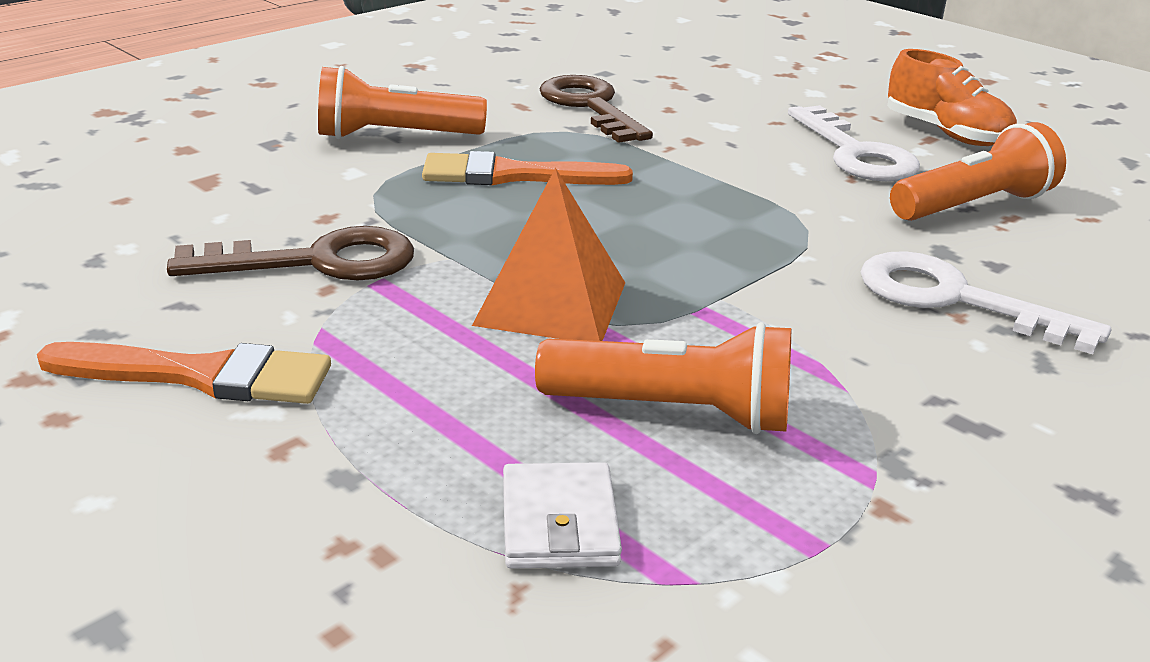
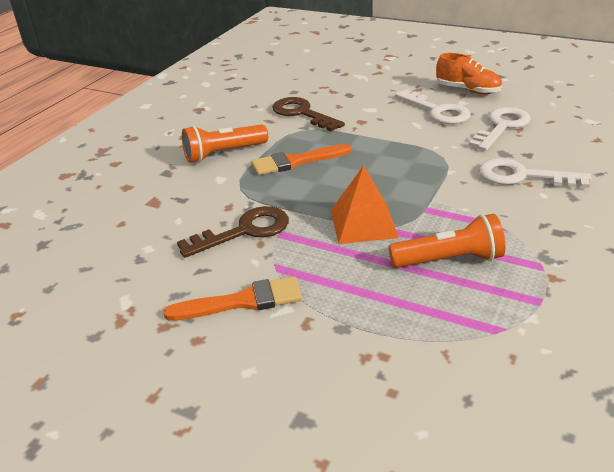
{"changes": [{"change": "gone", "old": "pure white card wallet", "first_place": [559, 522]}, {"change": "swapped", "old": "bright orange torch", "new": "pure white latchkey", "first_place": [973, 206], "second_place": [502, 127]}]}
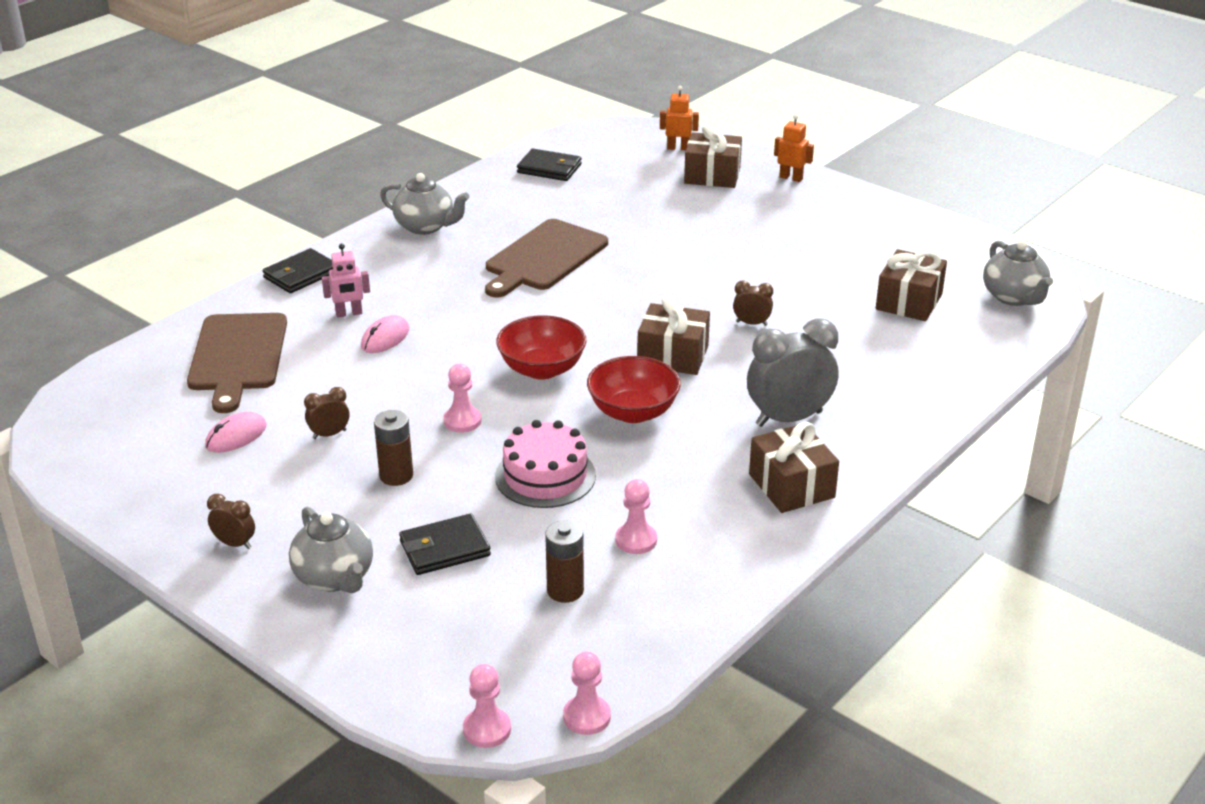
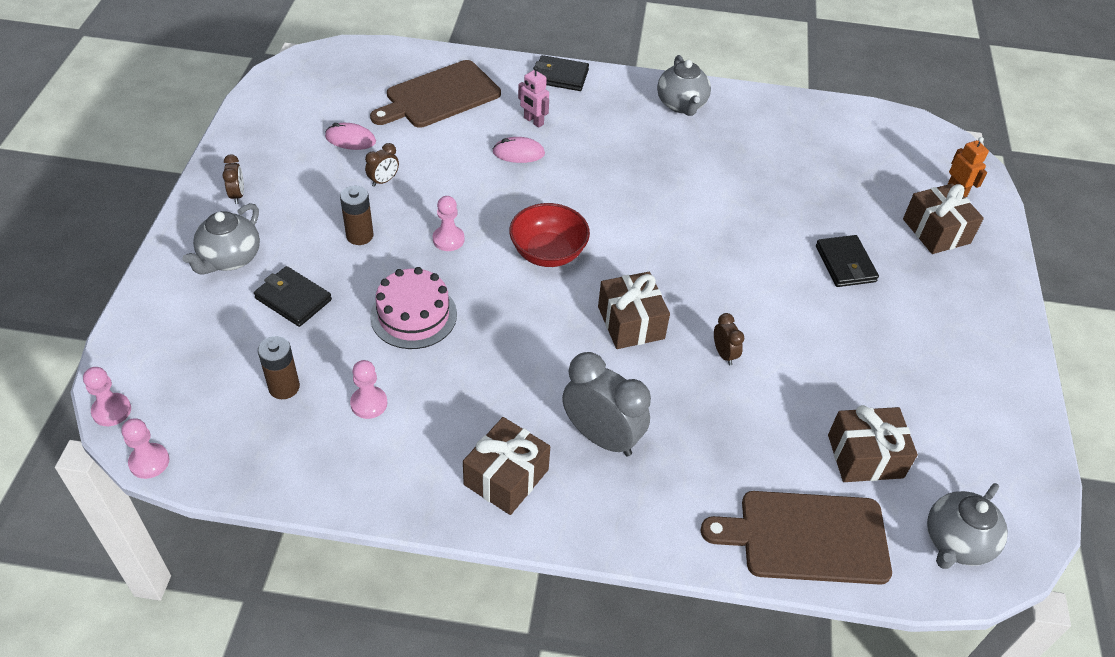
{"changes": [{"change": "gone", "old": "crimson serving bowl", "first_place": [633, 412]}, {"change": "gone", "old": "bright orange toy robot", "first_place": [791, 178]}, {"change": "shifted", "old": "dark brown cutting board", "first_place": [544, 258], "second_place": [807, 537]}, {"change": "shifted", "old": "black card wallet", "first_place": [549, 168], "second_place": [845, 264]}, {"change": "rotated", "old": "dark brown bedside clock", "first_place": [329, 434], "second_place": [383, 181], "degrees": 105}]}
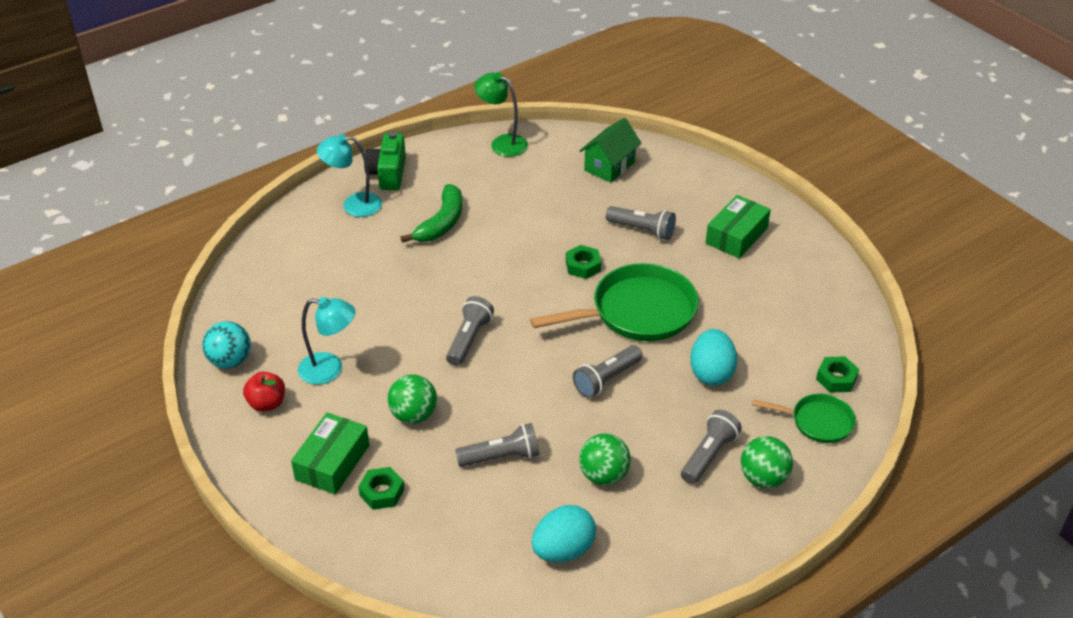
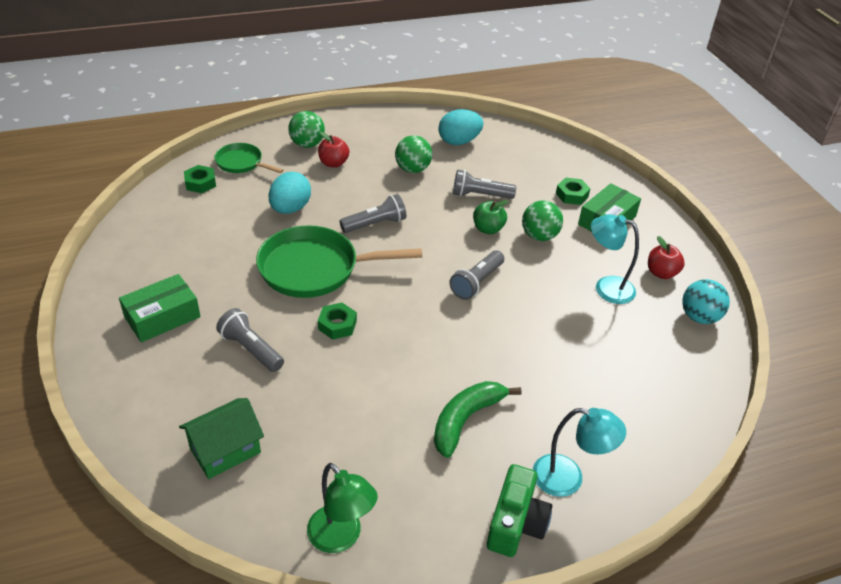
{"changes": [{"change": "new", "new": "green apple fruit", "second_place": [488, 229]}, {"change": "swapped", "old": "gray torch", "new": "crimson apple fruit", "first_place": [708, 455], "second_place": [333, 163]}]}
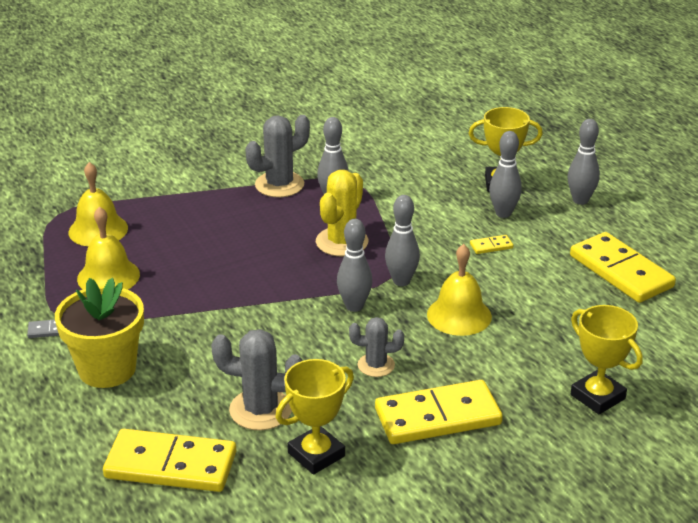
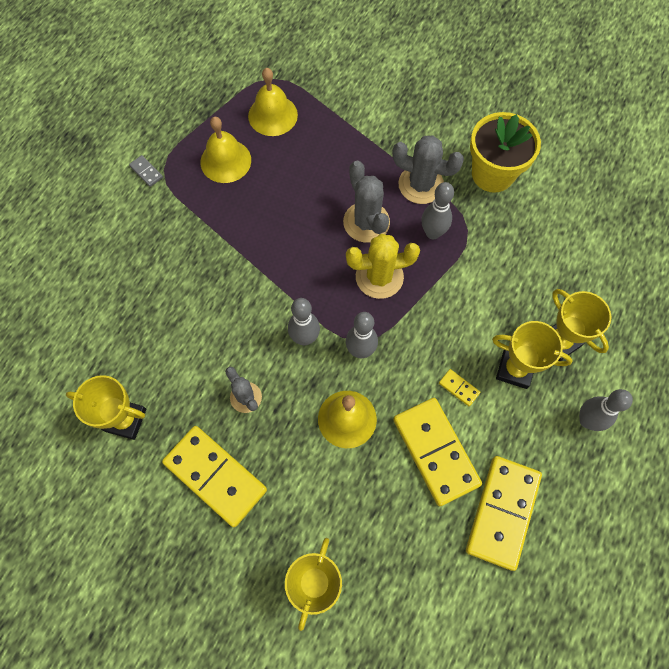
{"changes": [{"change": "shifted", "old": "yellow plant pot", "first_place": [107, 369], "second_place": [492, 174]}, {"change": "shifted", "old": "yellow domino piece", "first_place": [171, 465], "second_place": [436, 451]}, {"change": "shifted", "old": "gray cactus", "first_place": [260, 410], "second_place": [366, 222]}, {"change": "swapped", "old": "gray bowling pin", "new": "yellow award cup", "first_place": [503, 213], "second_place": [515, 369]}]}
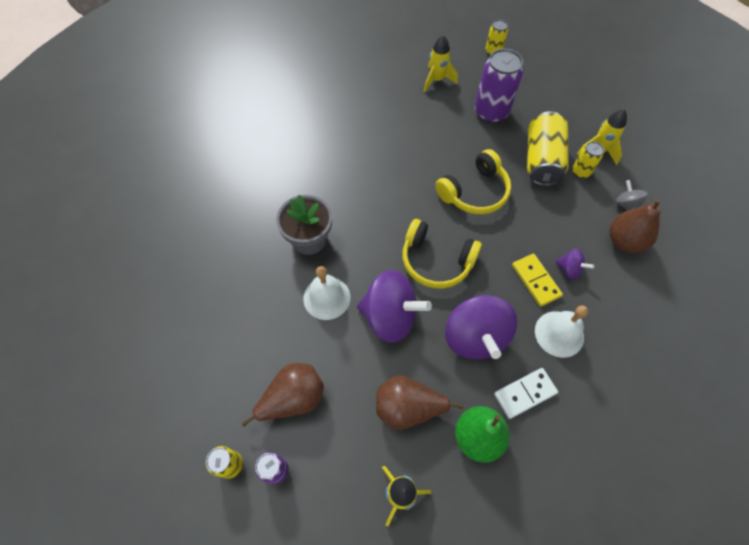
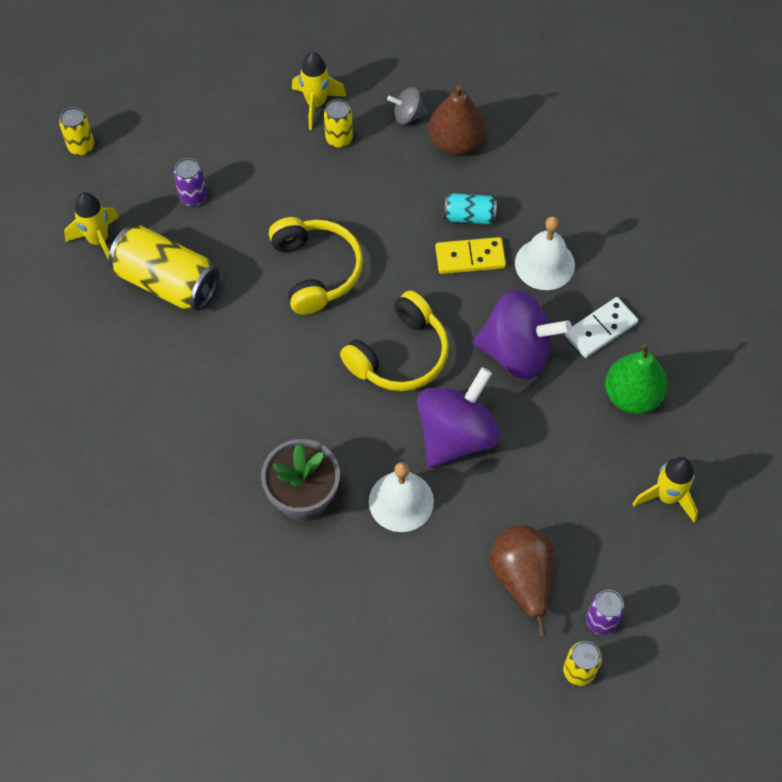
{"changes": [{"change": "gone", "old": "dark brown toy pear", "first_place": [407, 407]}, {"change": "shifted", "old": "yellow can", "first_place": [541, 160], "second_place": [167, 282]}, {"change": "swapped", "old": "royal purple toy top", "new": "teal can", "first_place": [569, 269], "second_place": [469, 216]}, {"change": "rotated", "old": "pure white domino piece", "first_place": [525, 393], "second_place": [600, 329], "degrees": 60}, {"change": "scaled", "old": "royal purple can", "first_place": [491, 112], "second_place": [193, 197], "factor": 0.52}]}
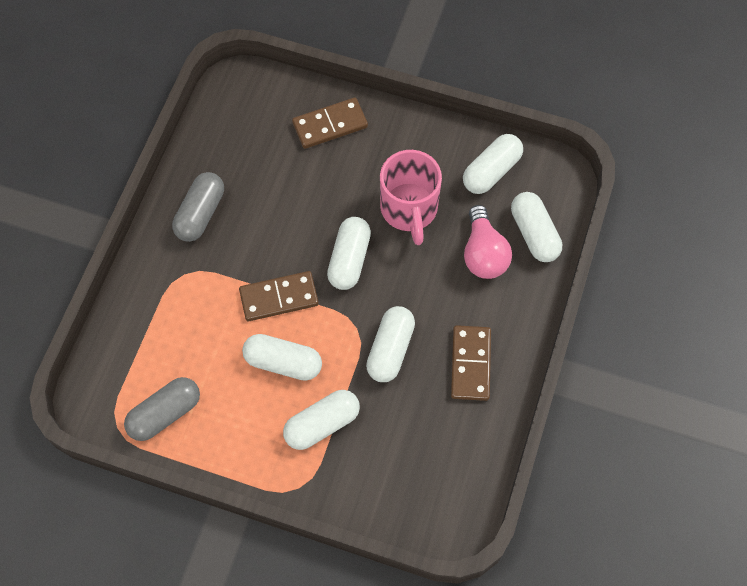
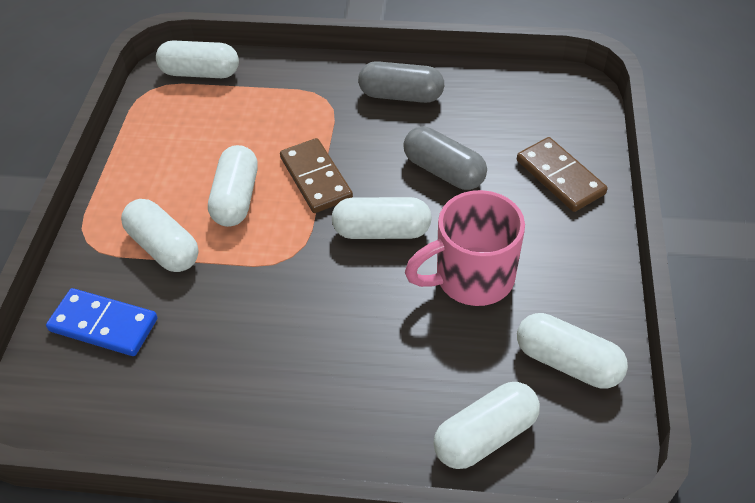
{"changes": [{"change": "gone", "old": "dark brown domino piece", "first_place": [470, 364]}, {"change": "gone", "old": "rose-pink light bulb", "first_place": [483, 253]}, {"change": "new", "new": "blue domino piece", "second_place": [103, 325]}, {"change": "shifted", "old": "gray pill shape", "first_place": [165, 414], "second_place": [443, 171]}, {"change": "shifted", "old": "pure white pill shape", "first_place": [390, 349], "second_place": [200, 73]}]}
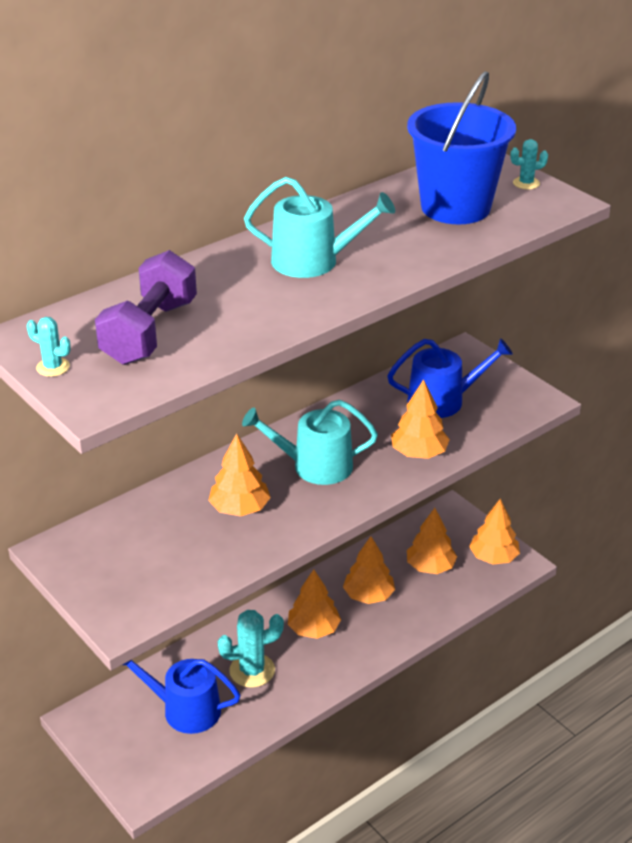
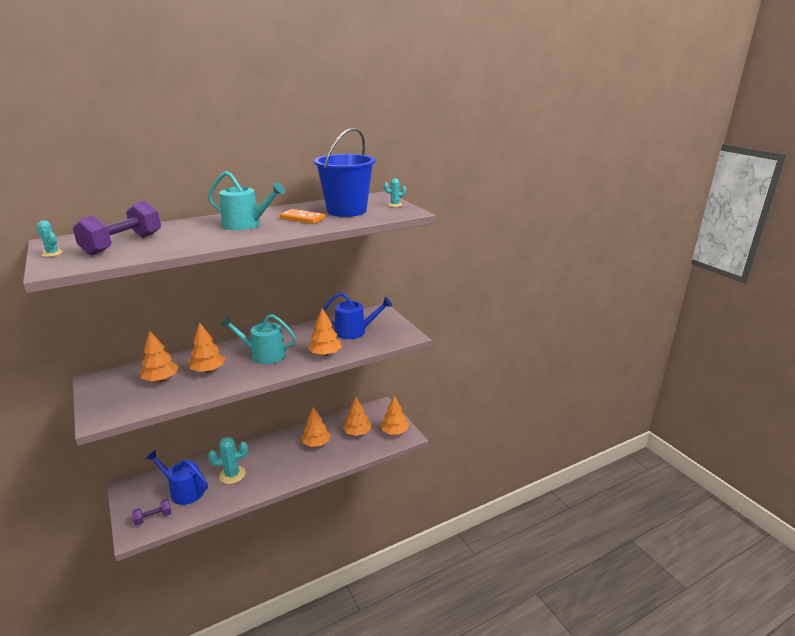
{"changes": [{"change": "new", "new": "royal purple dumbbell", "second_place": [153, 518]}, {"change": "new", "new": "bright orange domino piece", "second_place": [302, 218]}, {"change": "shifted", "old": "bright orange fir tree", "first_place": [314, 629], "second_place": [161, 379]}]}
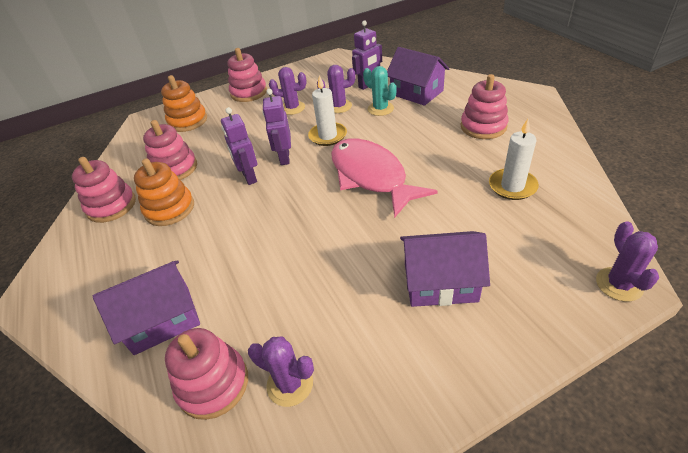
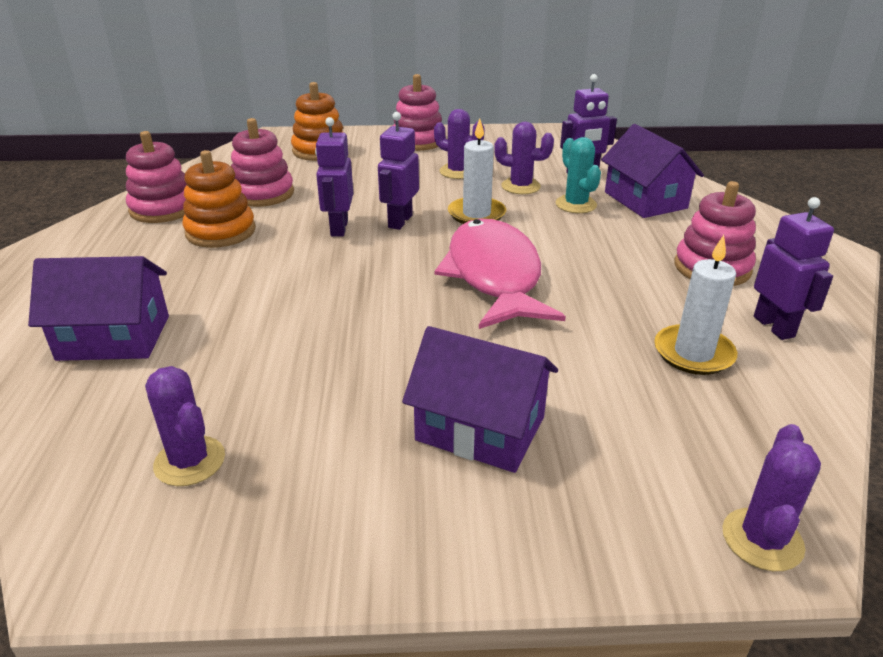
{"changes": [{"change": "gone", "old": "rose-pink stacking toy", "first_place": [213, 384]}, {"change": "new", "new": "royal purple toy robot", "second_place": [774, 326]}]}
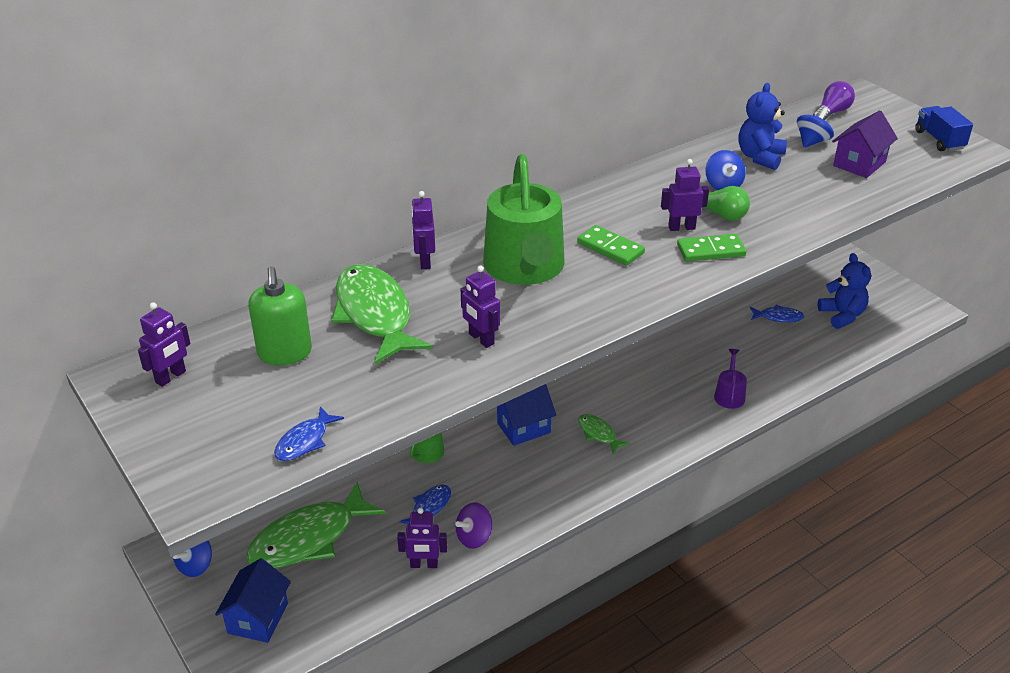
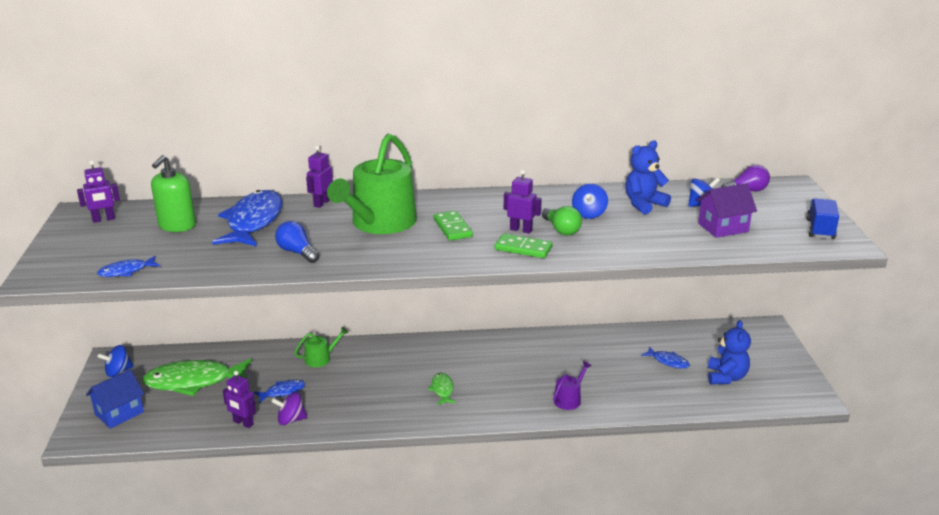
{"changes": [{"change": "gone", "old": "blue cottage", "first_place": [523, 428]}, {"change": "swapped", "old": "royal purple toy robot", "new": "blue light bulb", "first_place": [481, 339], "second_place": [297, 252]}, {"change": "repainted", "old": "green toy fish", "new": "blue toy fish", "first_place": [375, 314], "second_place": [253, 222]}]}
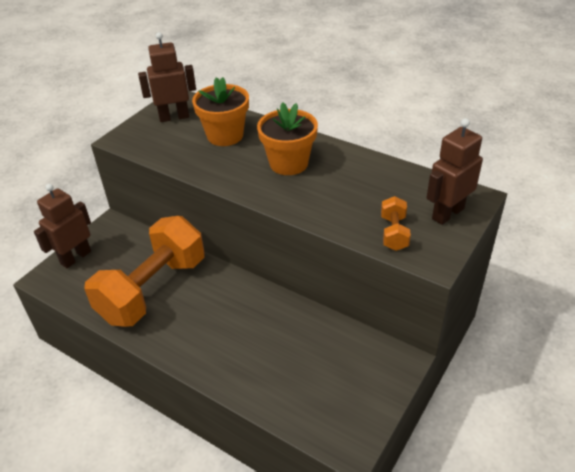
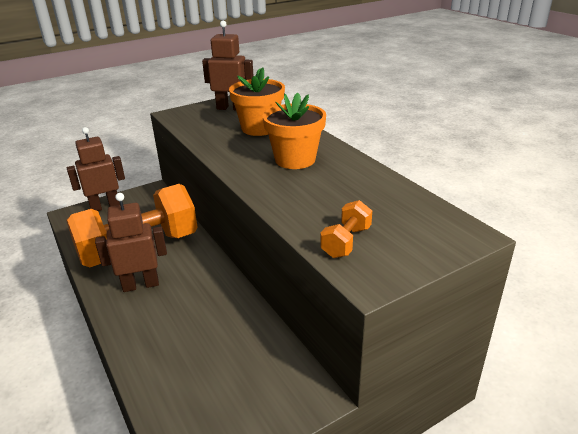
{"changes": [{"change": "shifted", "old": "dark brown toy robot", "first_place": [447, 213], "second_place": [141, 285]}]}
